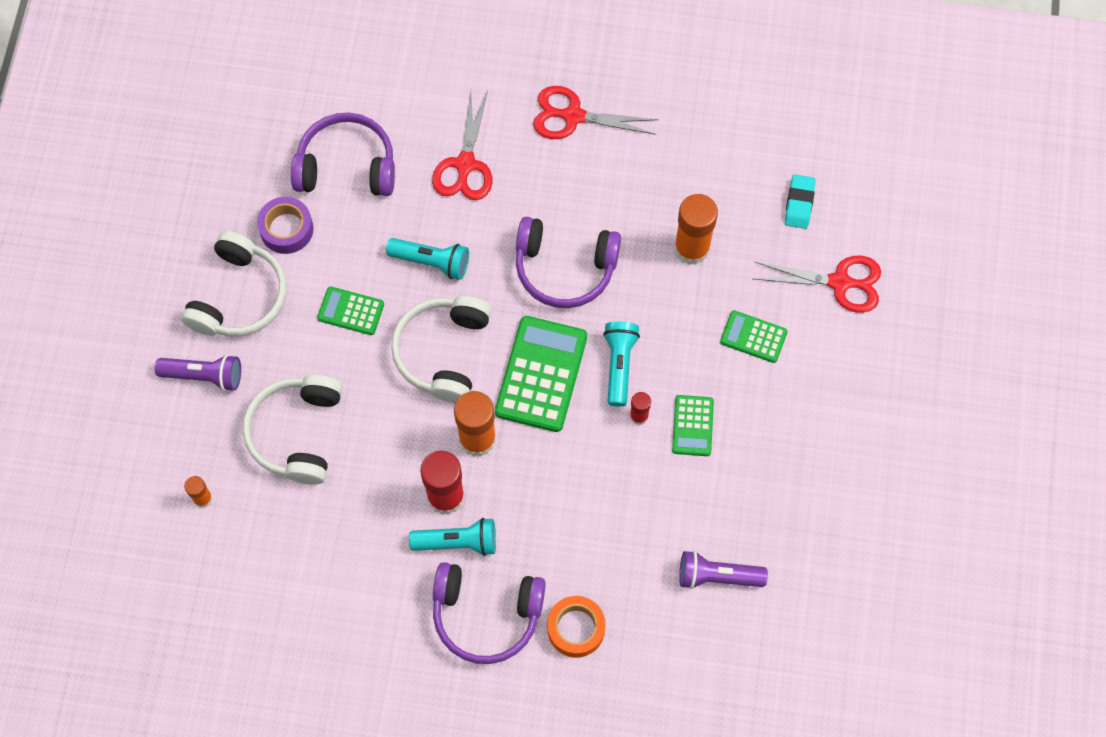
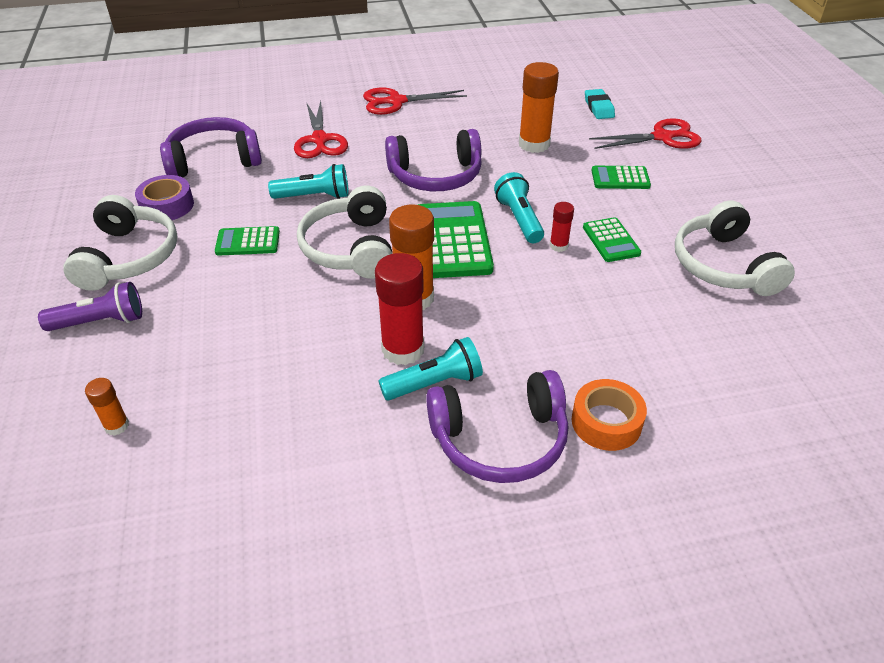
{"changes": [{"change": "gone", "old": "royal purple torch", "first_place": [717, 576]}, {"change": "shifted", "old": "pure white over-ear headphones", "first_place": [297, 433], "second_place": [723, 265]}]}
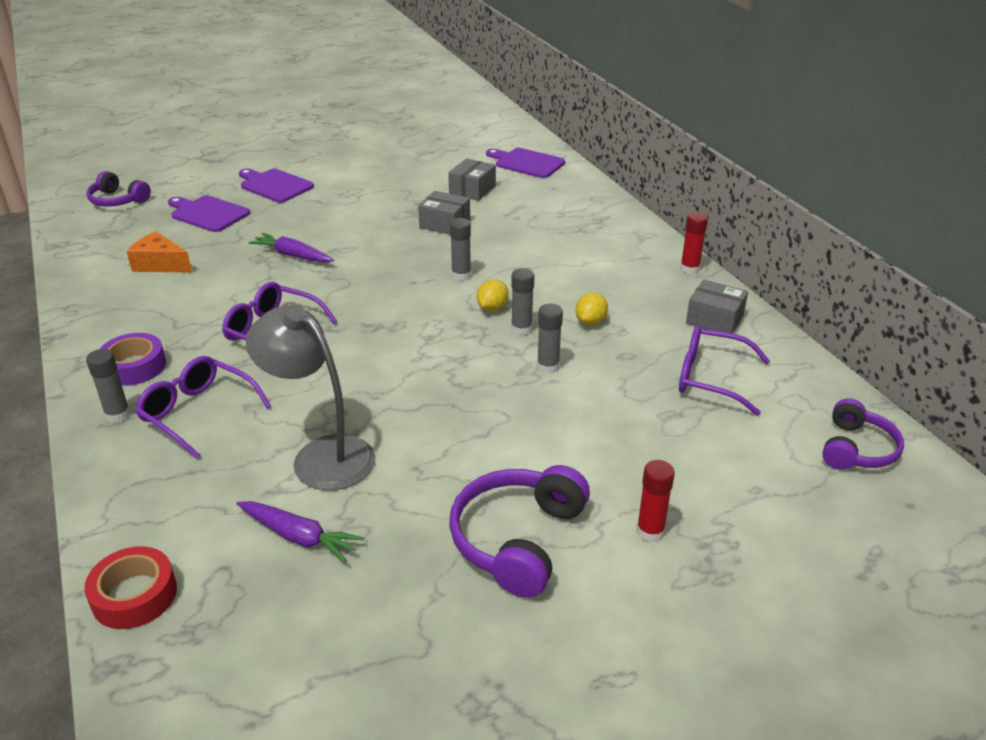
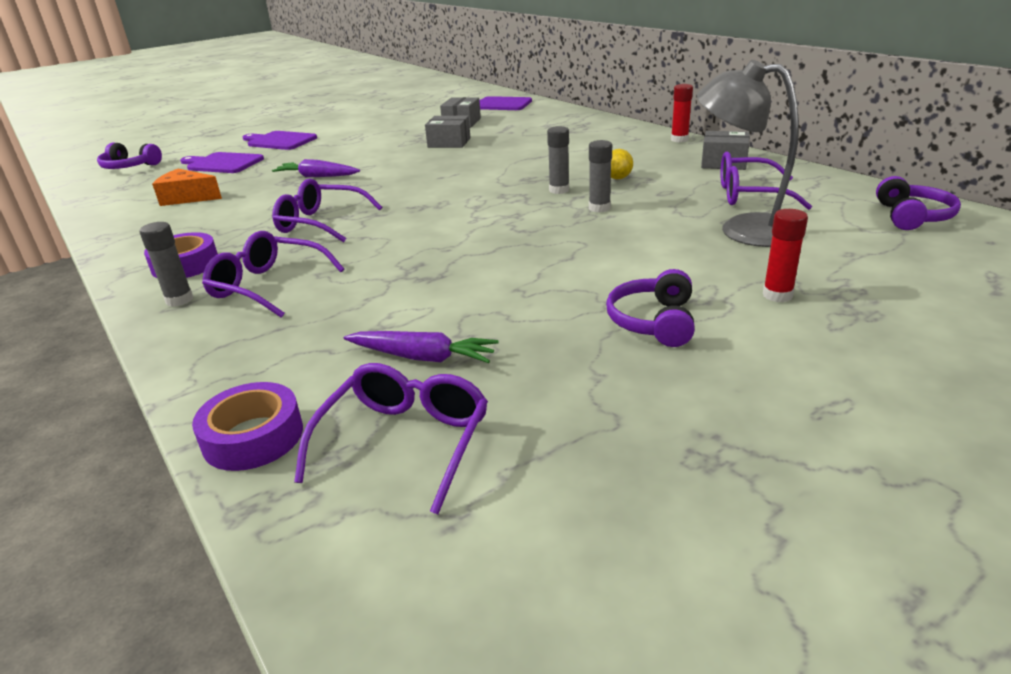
{"changes": [{"change": "gone", "old": "gray glue", "first_place": [461, 275]}, {"change": "gone", "old": "yellow citrus fruit", "first_place": [492, 308]}, {"change": "new", "new": "royal purple spectacles", "second_place": [405, 441]}, {"change": "shifted", "old": "gray desk lamp", "first_place": [321, 455], "second_place": [743, 229]}, {"change": "repainted", "old": "crimson sticky tape", "new": "royal purple sticky tape", "first_place": [134, 595], "second_place": [253, 437]}, {"change": "scaled", "old": "royal purple over-ear headphones", "first_place": [517, 539], "second_place": [653, 321], "factor": 0.66}]}
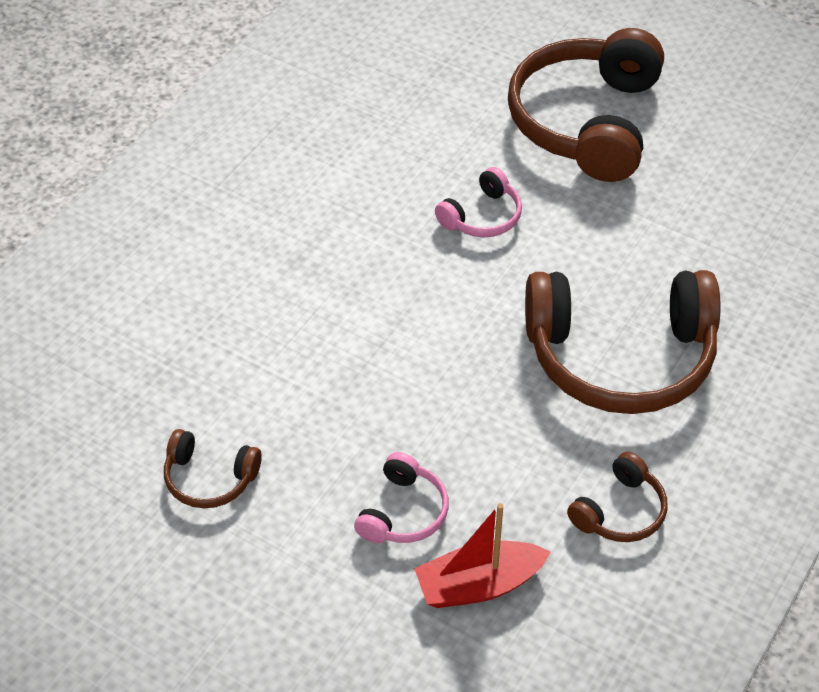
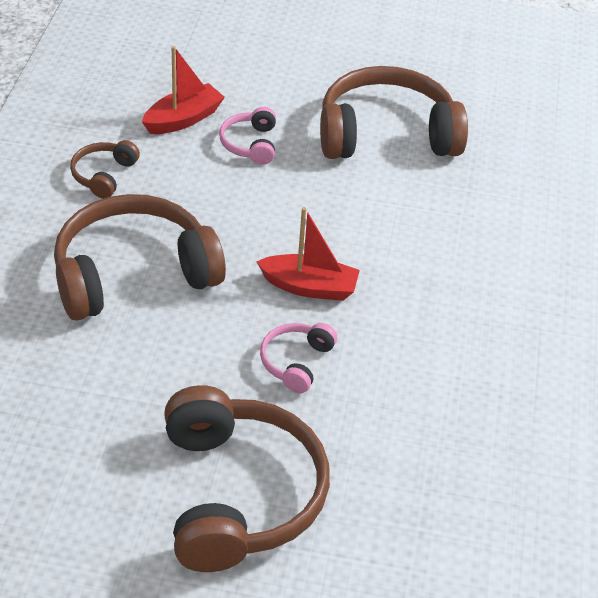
{"changes": [{"change": "new", "new": "crimson boat", "second_place": [309, 287]}, {"change": "scaled", "old": "dark brown over-ear headphones", "first_place": [209, 478], "second_place": [386, 134], "factor": 2.19}]}
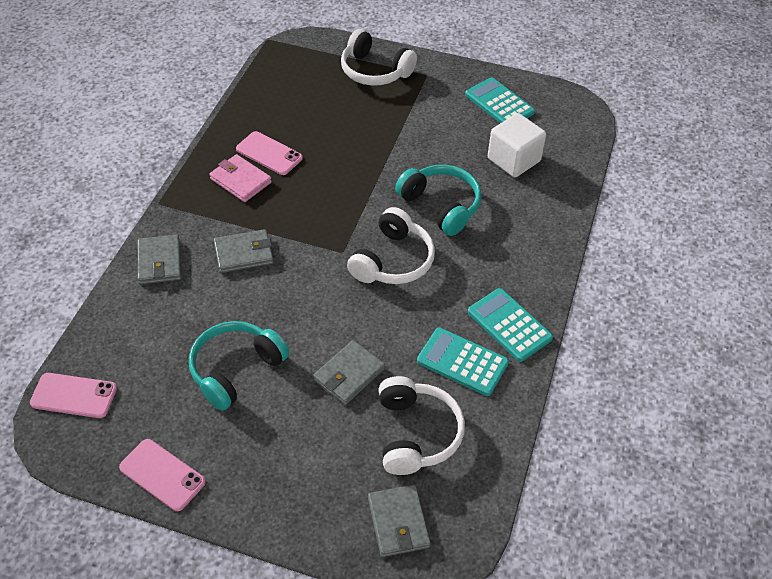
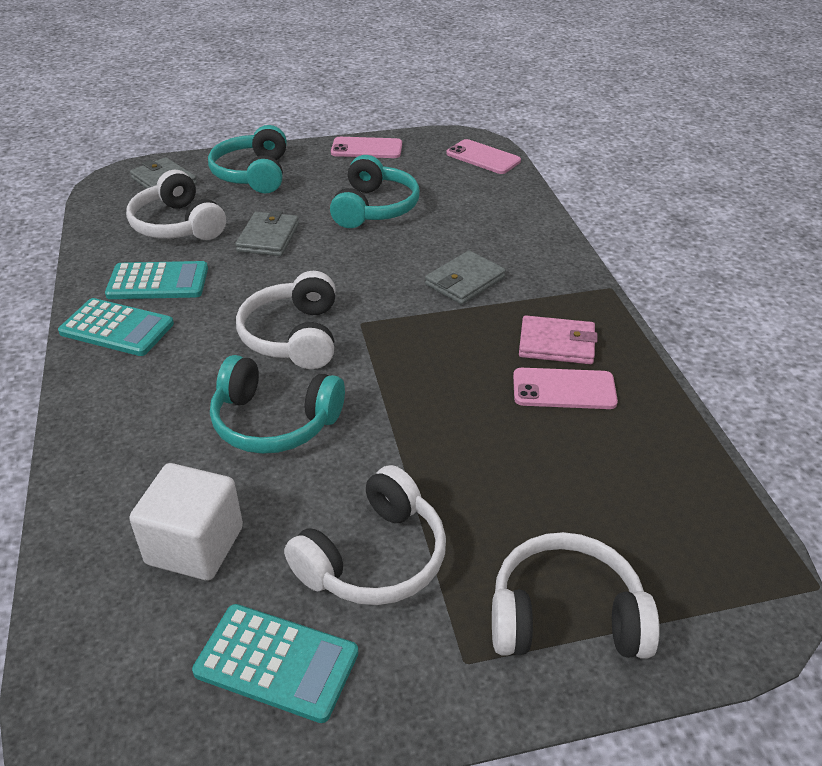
{"changes": [{"change": "gone", "old": "gray card wallet", "first_place": [159, 262]}, {"change": "new", "new": "teal over-ear headphones", "second_place": [253, 174]}, {"change": "new", "new": "pure white over-ear headphones", "second_place": [374, 557]}, {"change": "rotated", "old": "rose-pink phone", "first_place": [74, 395], "second_place": [483, 157], "degrees": 60}]}
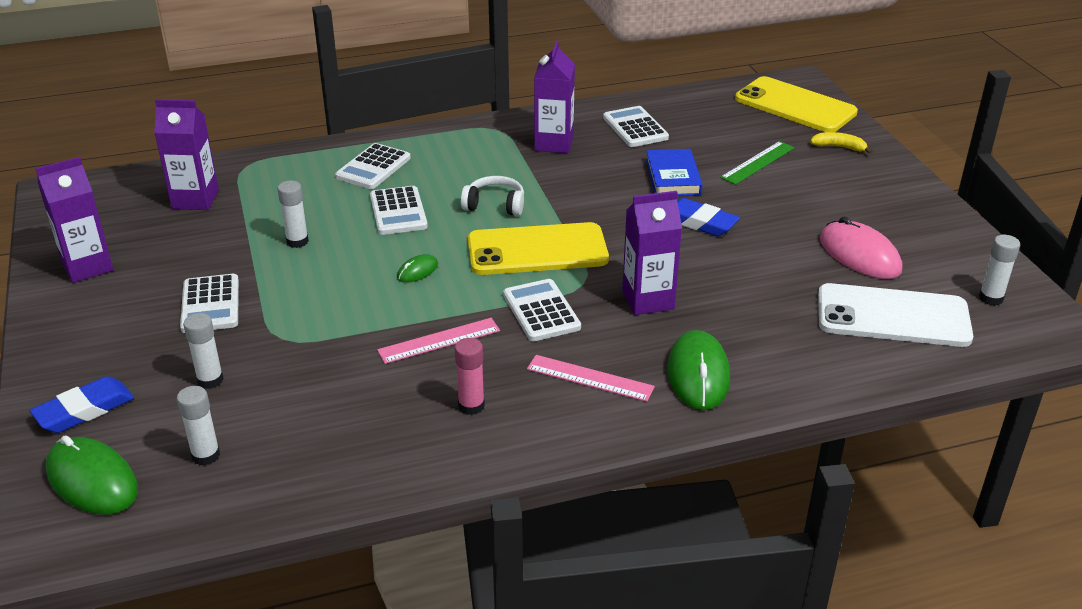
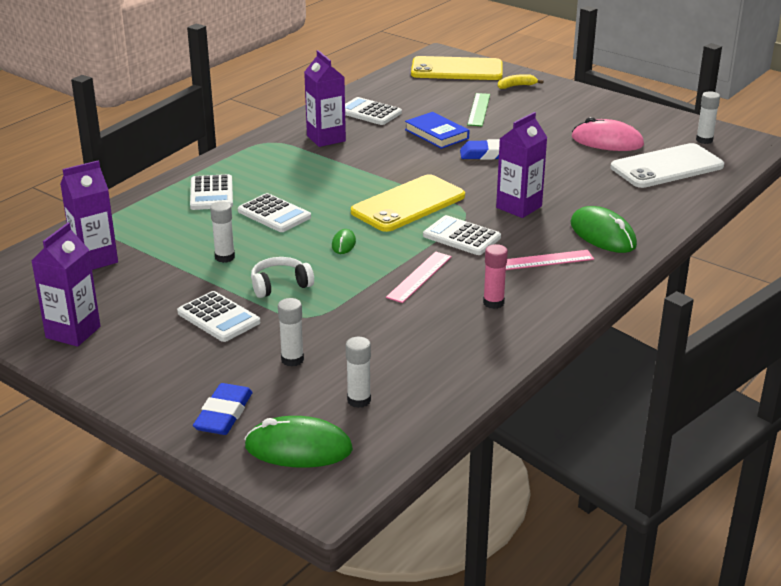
{"changes": [{"change": "shifted", "old": "pure white over-ear headphones", "first_place": [495, 205], "second_place": [280, 285]}]}
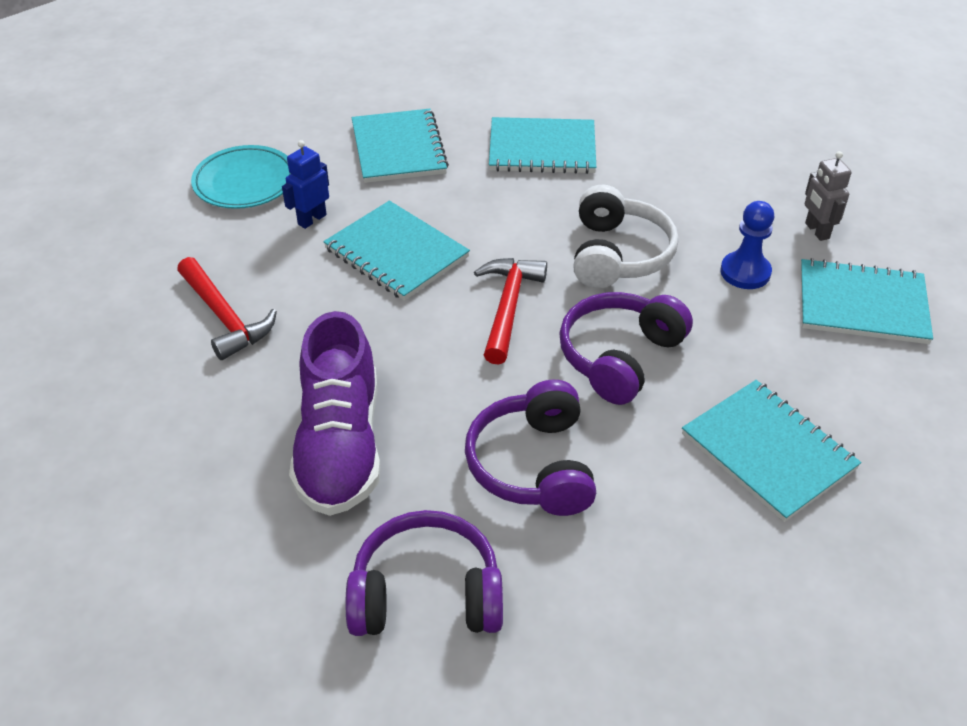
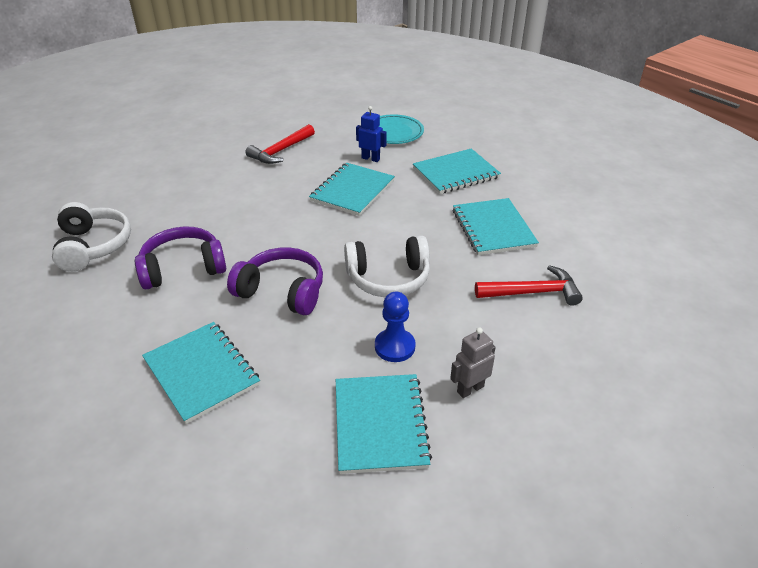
{"changes": [{"change": "gone", "old": "royal purple lace-up shoe", "first_place": [340, 446]}, {"change": "shifted", "old": "crimson carpenter's hammer", "first_place": [508, 307], "second_place": [532, 292]}, {"change": "repainted", "old": "royal purple over-ear headphones", "new": "pure white over-ear headphones", "first_place": [426, 594], "second_place": [93, 246]}, {"change": "rotated", "old": "teal exercise book", "first_place": [768, 451], "second_place": [201, 372], "degrees": -75}]}
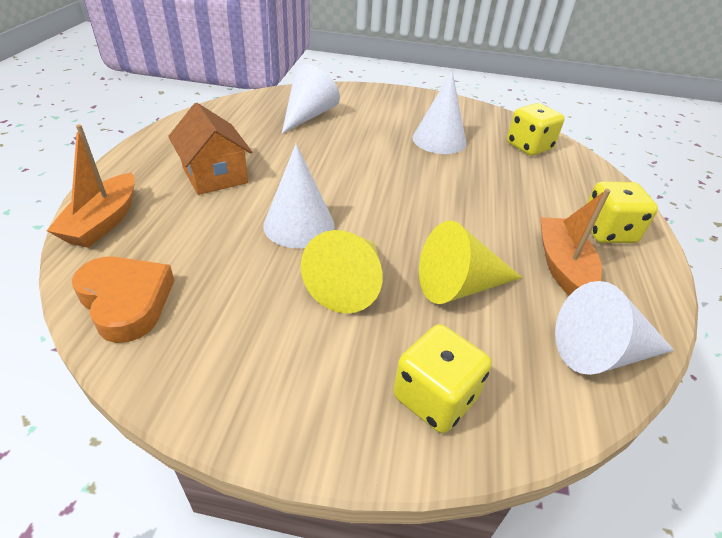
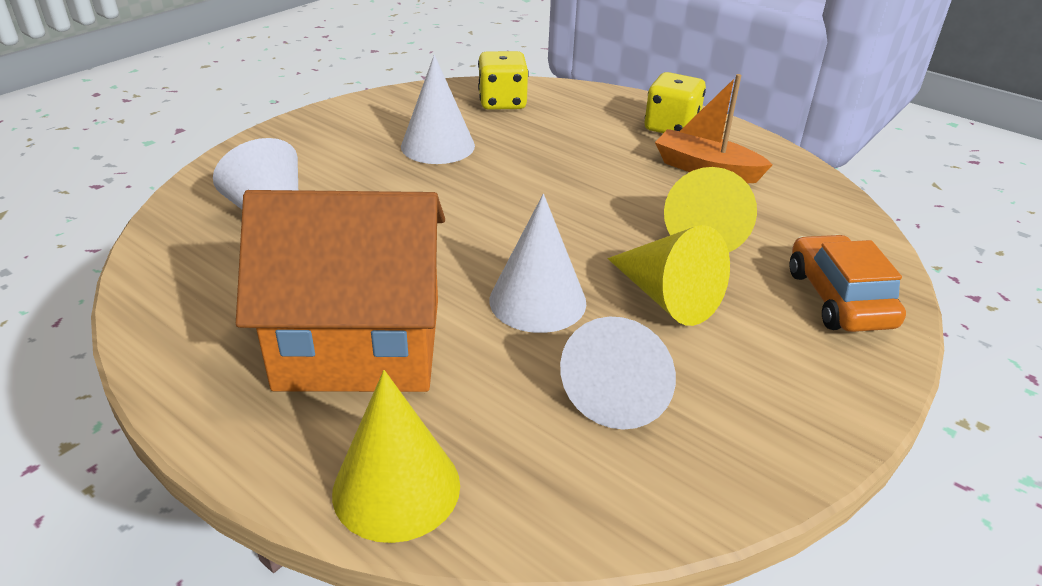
{"changes": [{"change": "gone", "old": "bright orange heart", "first_place": [126, 301]}, {"change": "shifted", "old": "pure white cone shape", "first_place": [601, 353], "second_place": [622, 389]}, {"change": "swapped", "old": "bright orange boat", "new": "yellow cone shape", "first_place": [103, 222], "second_place": [396, 488]}, {"change": "swapped", "old": "yellow dice", "new": "bright orange automobile", "first_place": [435, 397], "second_place": [839, 298]}, {"change": "scaled", "old": "bright orange cottage", "first_place": [215, 175], "second_place": [359, 343], "factor": 1.66}]}
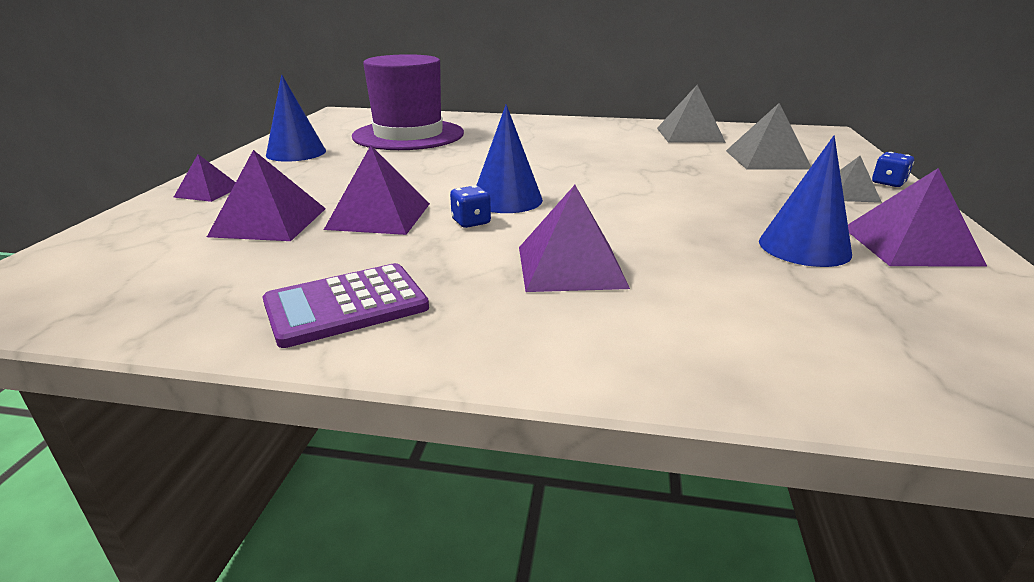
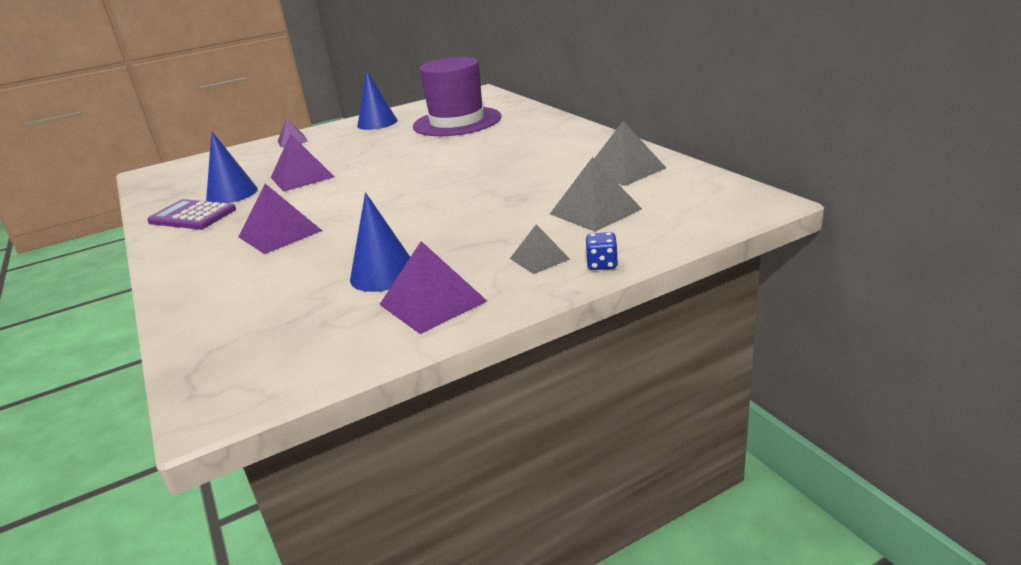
{"changes": [{"change": "gone", "old": "royal purple pyramid shape", "first_place": [269, 222]}, {"change": "gone", "old": "blue dice", "first_place": [471, 222]}, {"change": "shifted", "old": "blue cone shape", "first_place": [506, 200], "second_place": [232, 194]}]}
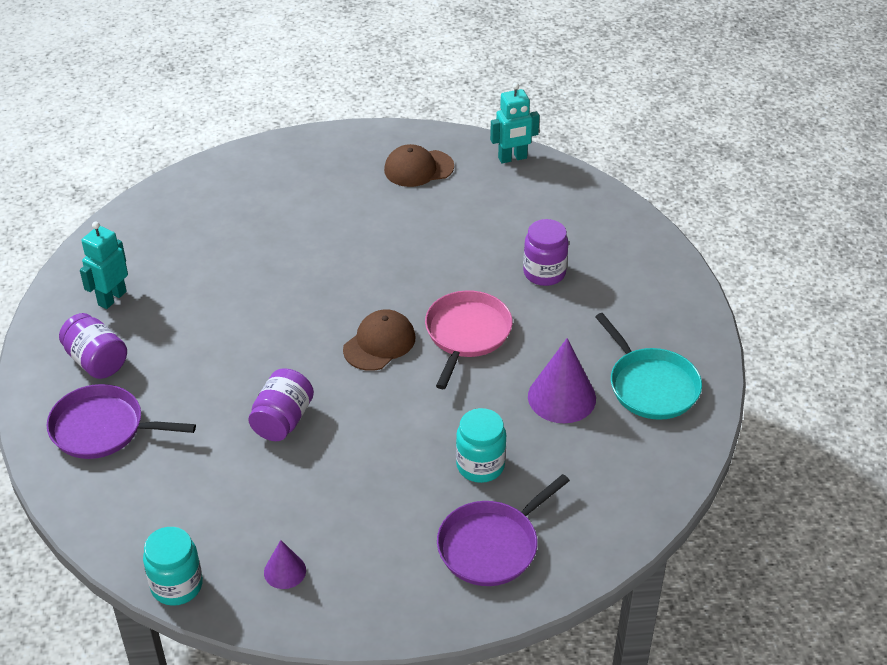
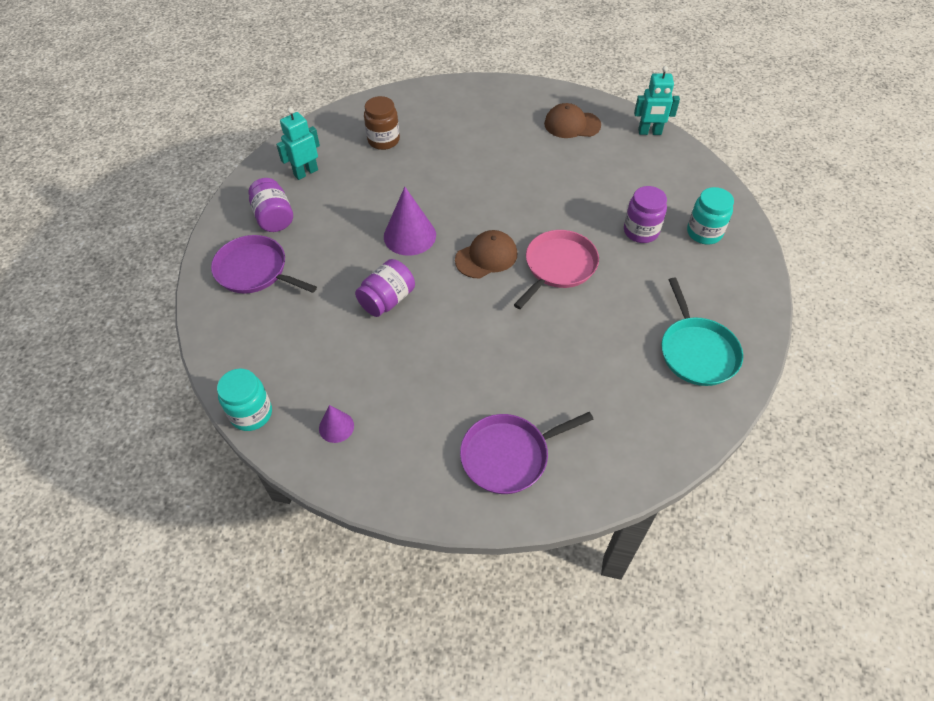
{"changes": [{"change": "new", "new": "dark brown preserve jar", "second_place": [383, 140]}, {"change": "shifted", "old": "teal preserve jar", "first_place": [480, 465], "second_place": [704, 233]}, {"change": "shifted", "old": "royal purple cone shape", "first_place": [561, 397], "second_place": [409, 235]}]}
